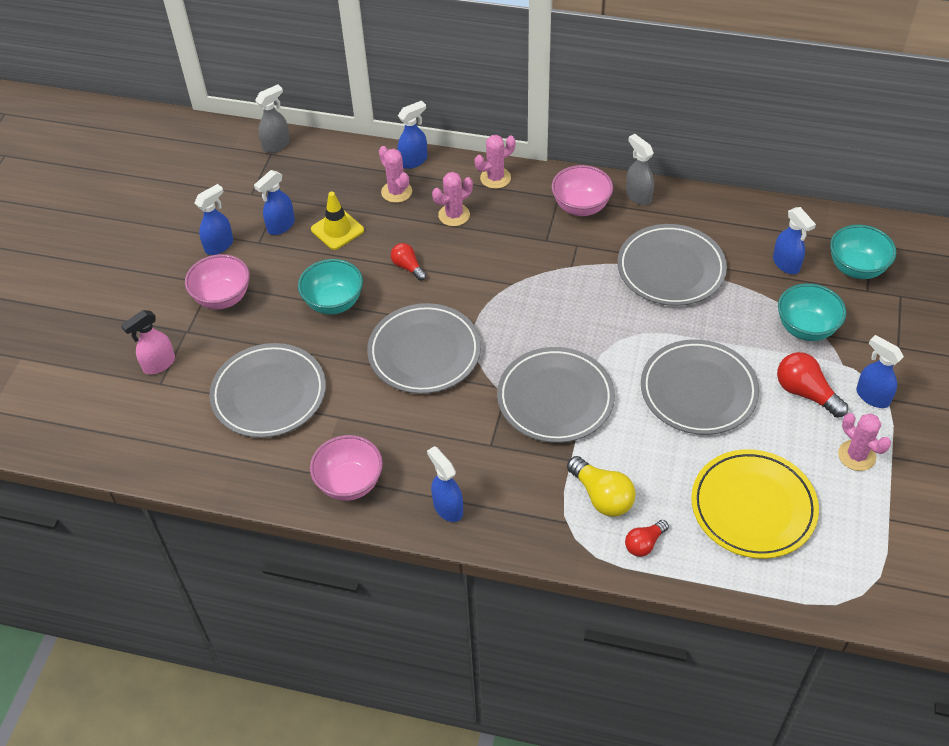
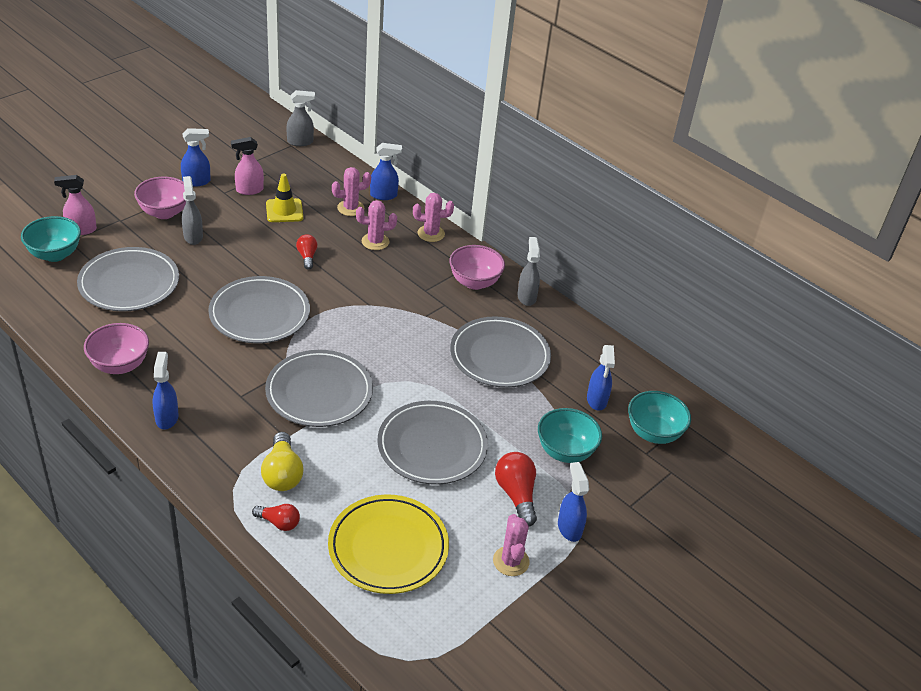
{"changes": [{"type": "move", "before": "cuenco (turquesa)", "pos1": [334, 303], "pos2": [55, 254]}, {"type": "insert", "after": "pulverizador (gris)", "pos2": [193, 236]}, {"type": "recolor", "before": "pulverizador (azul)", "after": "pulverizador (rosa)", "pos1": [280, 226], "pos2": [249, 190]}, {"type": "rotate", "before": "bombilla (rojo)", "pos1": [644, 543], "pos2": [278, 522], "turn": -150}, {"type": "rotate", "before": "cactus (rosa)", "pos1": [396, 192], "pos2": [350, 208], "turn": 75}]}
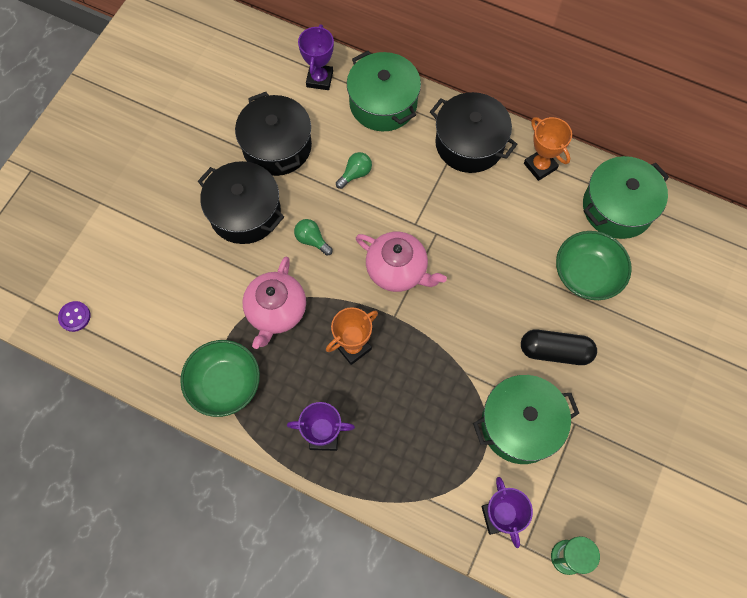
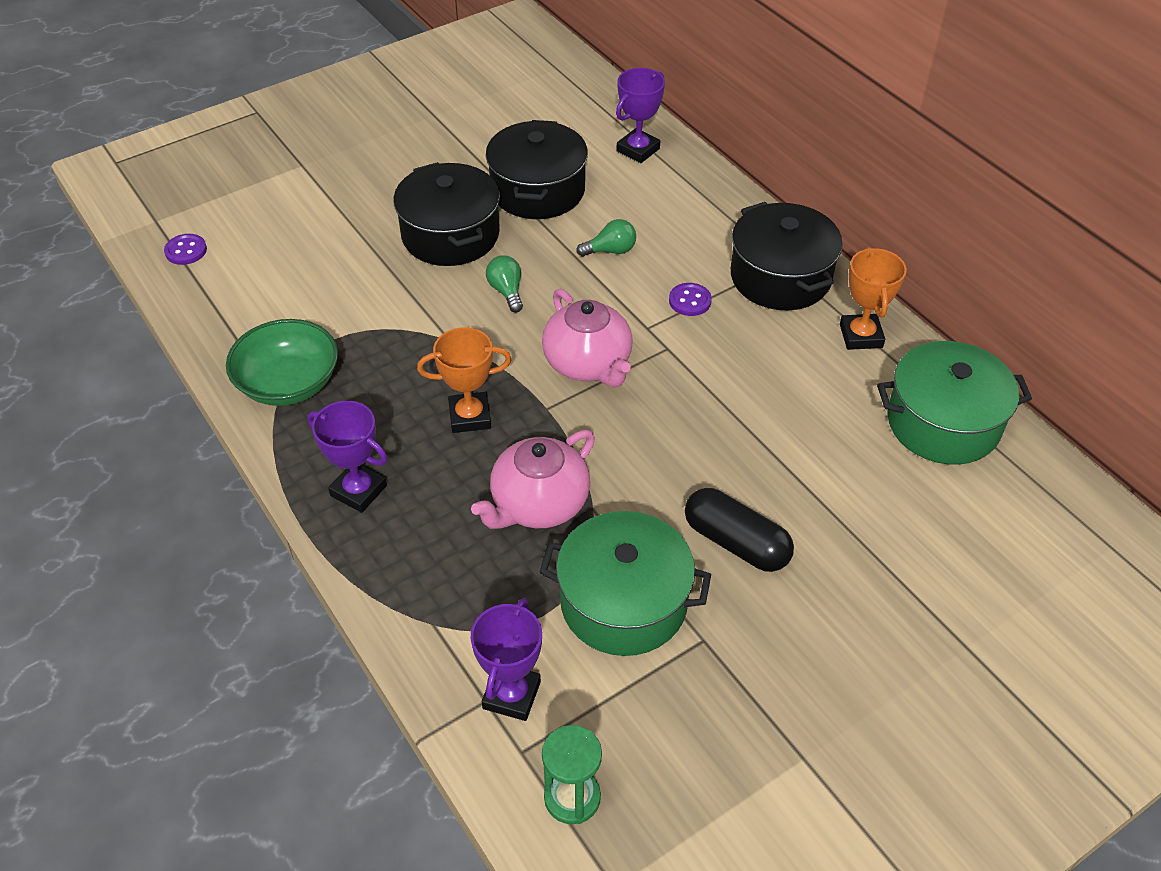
{"changes": [{"type": "move", "before": "tetera (rosa)", "pos1": [276, 311], "pos2": [538, 504]}, {"type": "insert", "after": "botón (morado)", "pos2": [690, 301]}, {"type": "delete", "before": "olla (verde)", "pos1": [383, 103]}, {"type": "delete", "before": "cuenco (verde)", "pos1": [587, 274]}]}
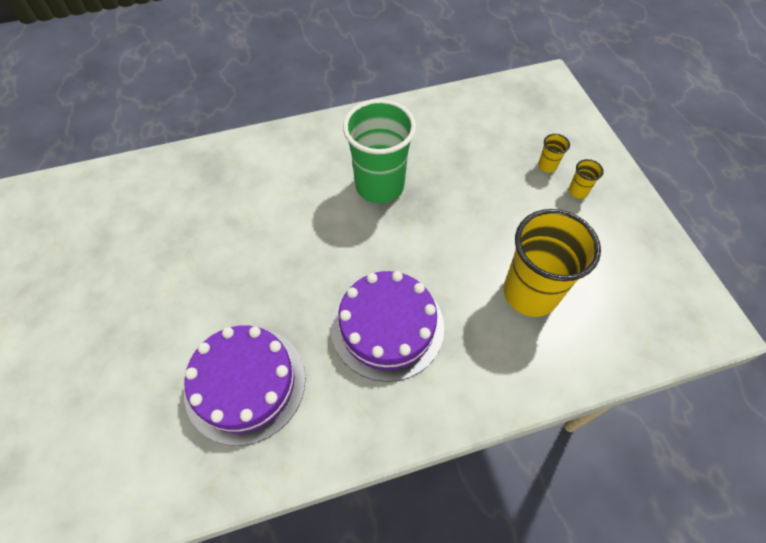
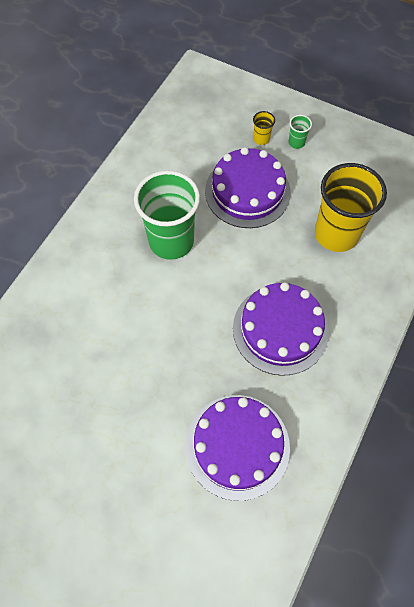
{"changes": [{"type": "insert", "after": "tarta (morado)", "pos2": [247, 191]}, {"type": "recolor", "before": "vaso (amarillo)", "after": "vaso (verde)", "pos1": [578, 191], "pos2": [296, 142]}]}
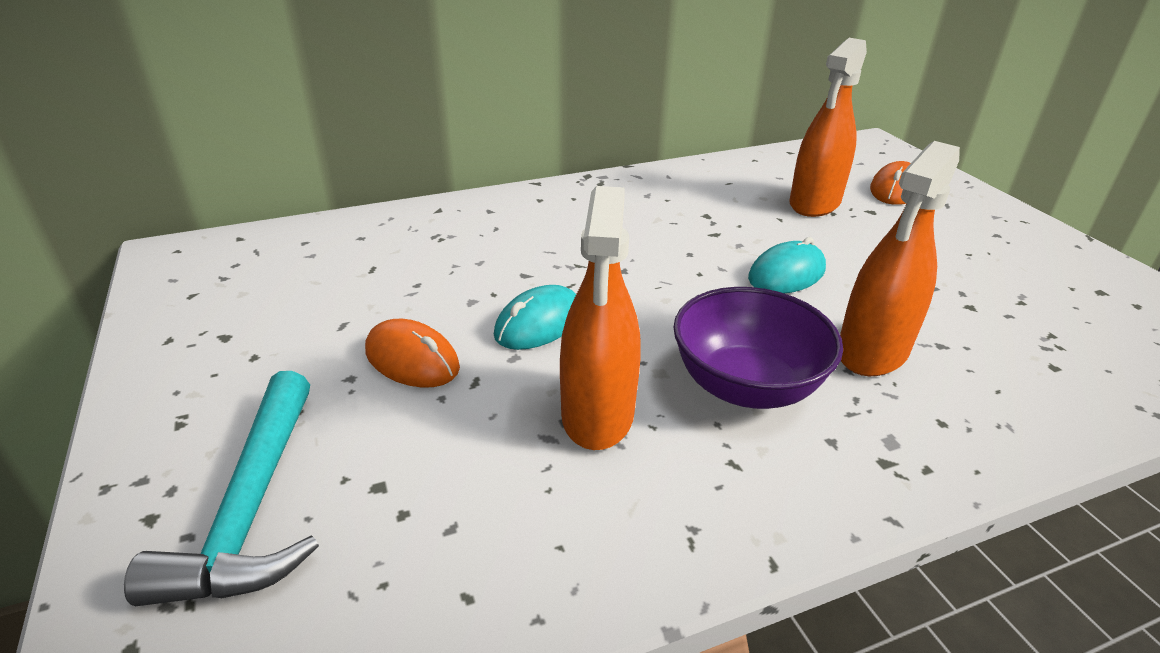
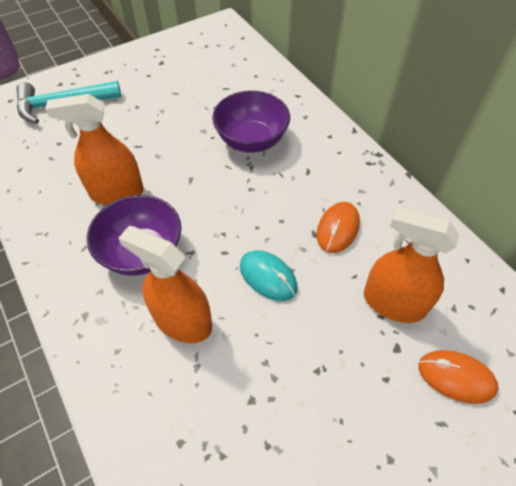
{"changes": [{"type": "insert", "after": "cuenco (morado)", "pos2": [251, 140]}, {"type": "move", "before": "ratón (naranja)", "pos1": [412, 359], "pos2": [338, 229]}, {"type": "delete", "before": "ratón (turquesa)", "pos1": [539, 323]}]}
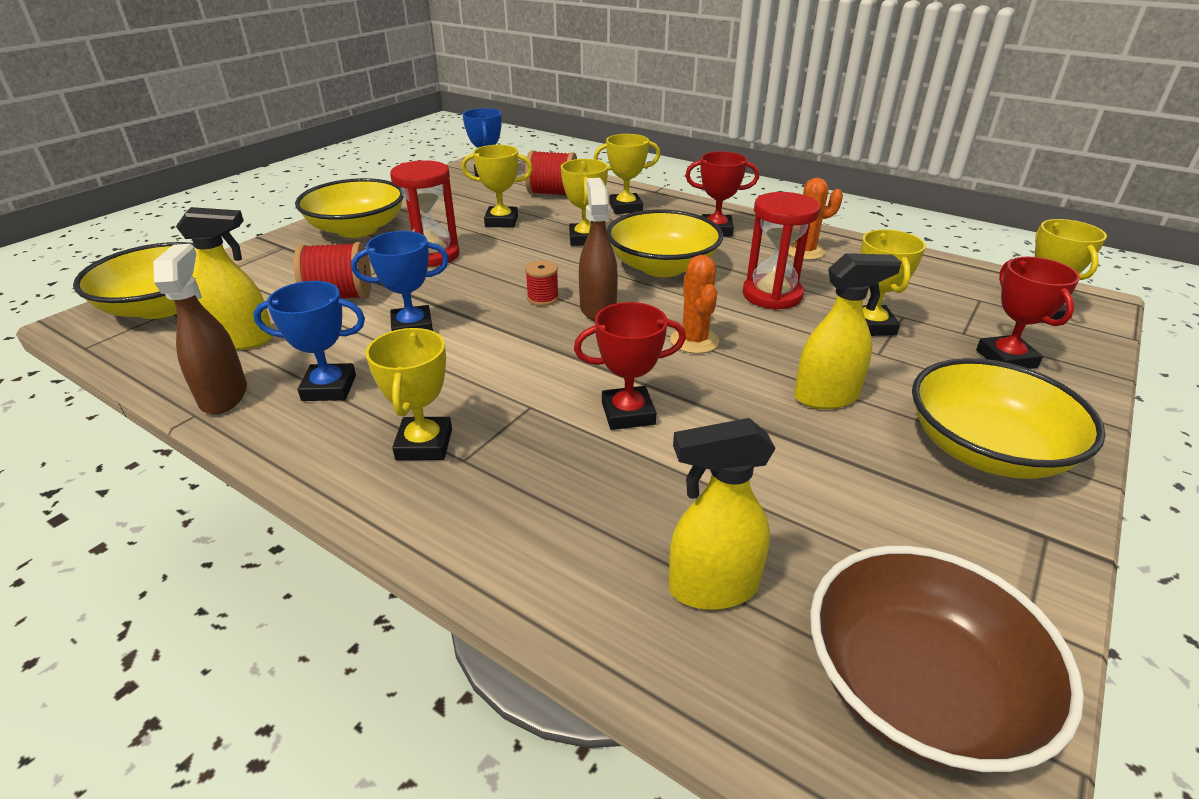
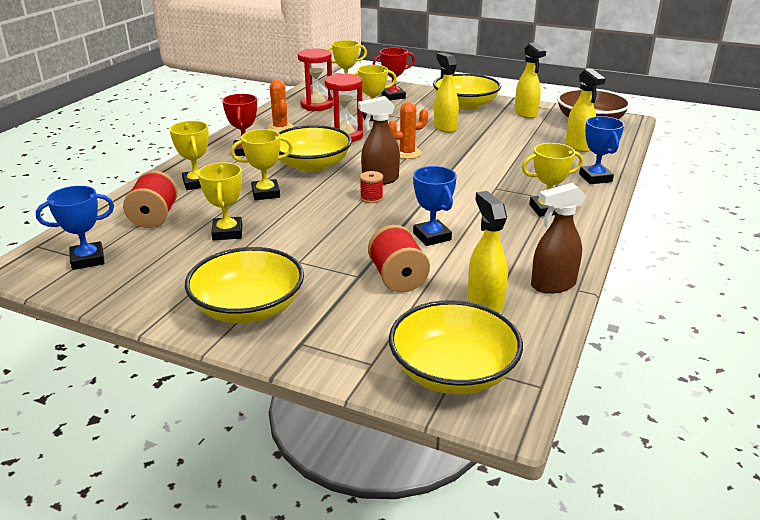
{"changes": [{"type": "move", "before": "reloj de arena (rojo)", "pos1": [432, 255], "pos2": [317, 105]}, {"type": "insert", "after": "pulverizador (amarillo)", "pos2": [525, 114]}, {"type": "move", "before": "trofeo (azul)", "pos1": [329, 388], "pos2": [595, 178]}, {"type": "delete", "before": "trofeo (rojo)", "pos1": [628, 413]}]}
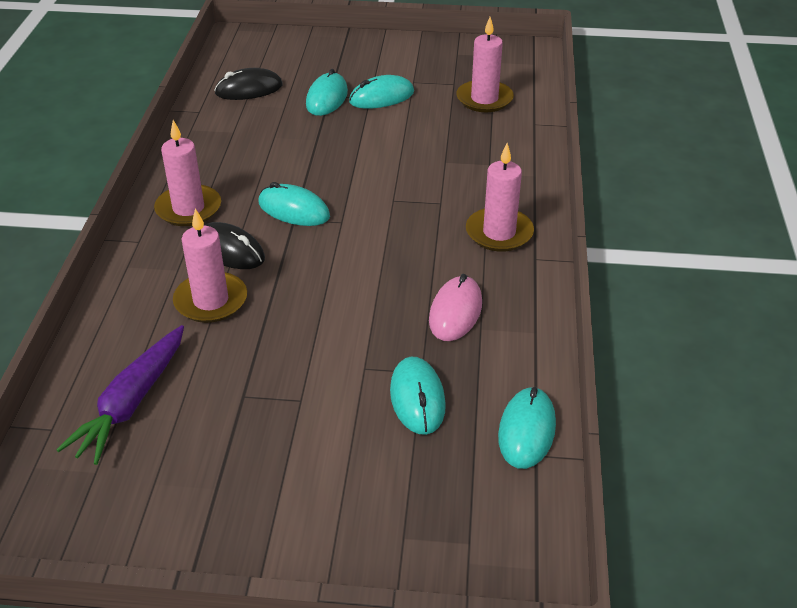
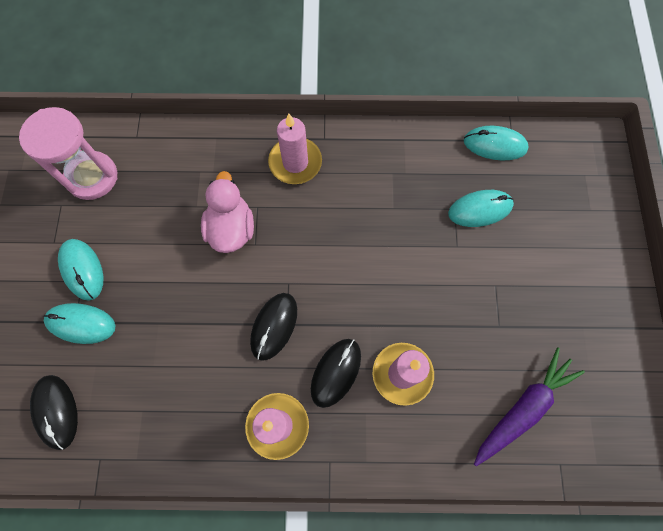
{"changes": [{"type": "replace", "before": "vela (rosa)", "after": "reloj de arena (rosa)", "pos1": [484, 99], "pos2": [92, 177]}, {"type": "insert", "after": "pato (rosa)", "pos2": [231, 229]}, {"type": "recolor", "before": "ratón (turquesa)", "after": "ratón (negro)", "pos1": [294, 210], "pos2": [274, 326]}, {"type": "rotate", "before": "zanahoria (morado)", "pos1": [131, 403], "pos2": [523, 408], "turn": -60}, {"type": "delete", "before": "ratón (rosa)", "pos1": [455, 312]}]}
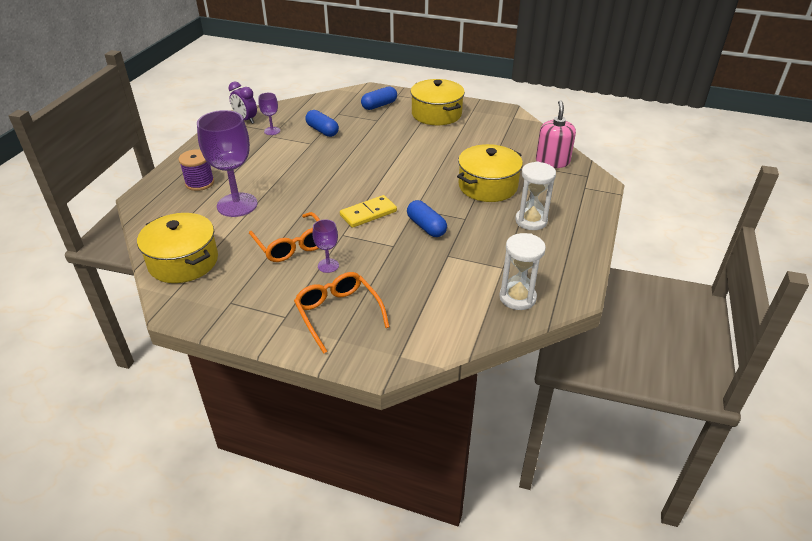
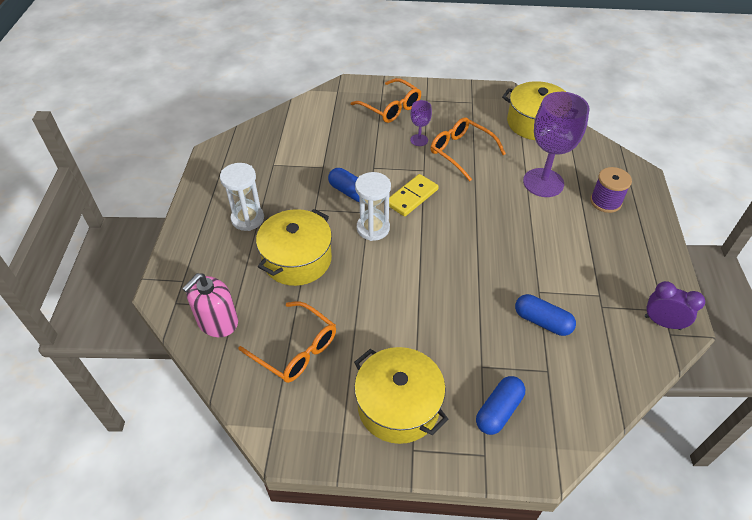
{"changes": [{"type": "rotate", "before": "dispensador de jabón (rosa)", "pos1": [552, 161], "pos2": [217, 322], "turn": 45}, {"type": "insert", "after": "gafas (naranja)", "pos2": [296, 350]}, {"type": "move", "before": "reloj de arena (blanco)", "pos1": [517, 298], "pos2": [373, 228]}, {"type": "delete", "before": "copa (morado)", "pos1": [272, 131]}]}
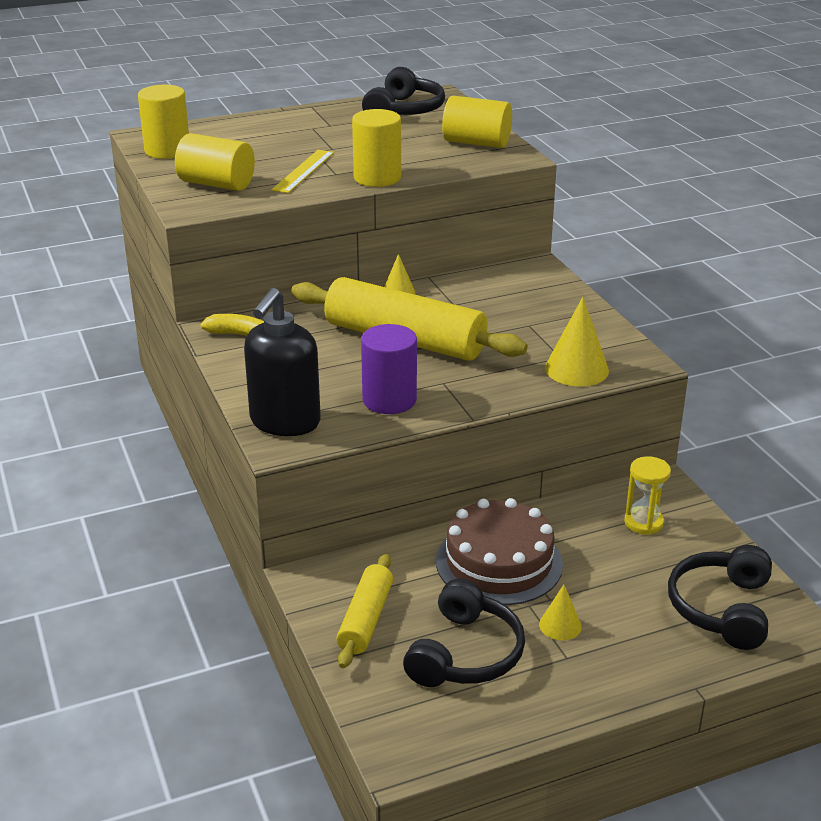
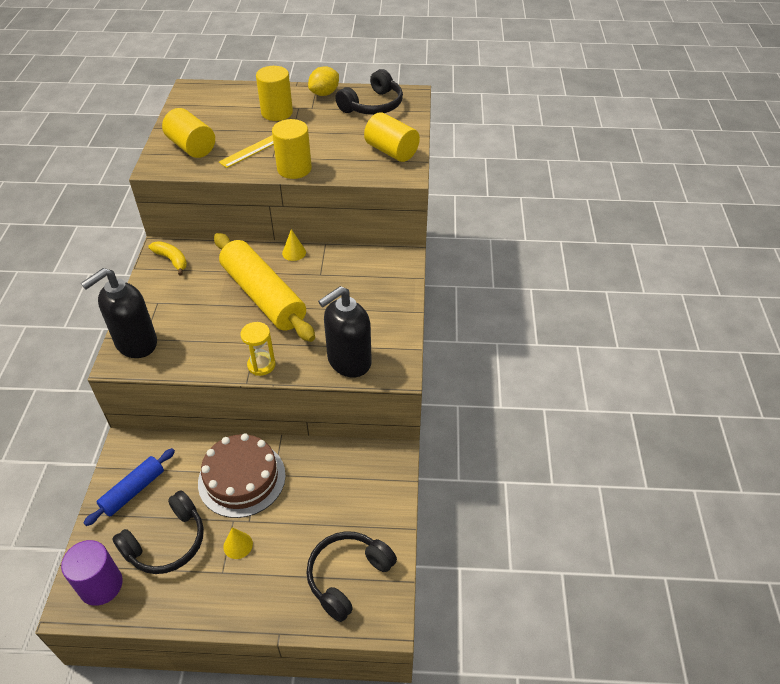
{"changes": [{"type": "move", "before": "cilindro (morado)", "pos1": [389, 400], "pos2": [101, 585]}, {"type": "recolor", "before": "rodillo (amarillo)", "after": "rodillo (azul)", "pos1": [366, 619], "pos2": [133, 491]}, {"type": "move", "before": "reloj de arena (amarillo)", "pos1": [643, 522], "pos2": [261, 365]}, {"type": "move", "before": "cilindro (amarillo)", "pos1": [167, 151], "pos2": [277, 113]}, {"type": "insert", "after": "limón (amarillo)", "pos2": [324, 93]}, {"type": "replace", "before": "cono (amarillo)", "after": "dispensador de jabón (negro)", "pos1": [576, 369], "pos2": [348, 361]}]}
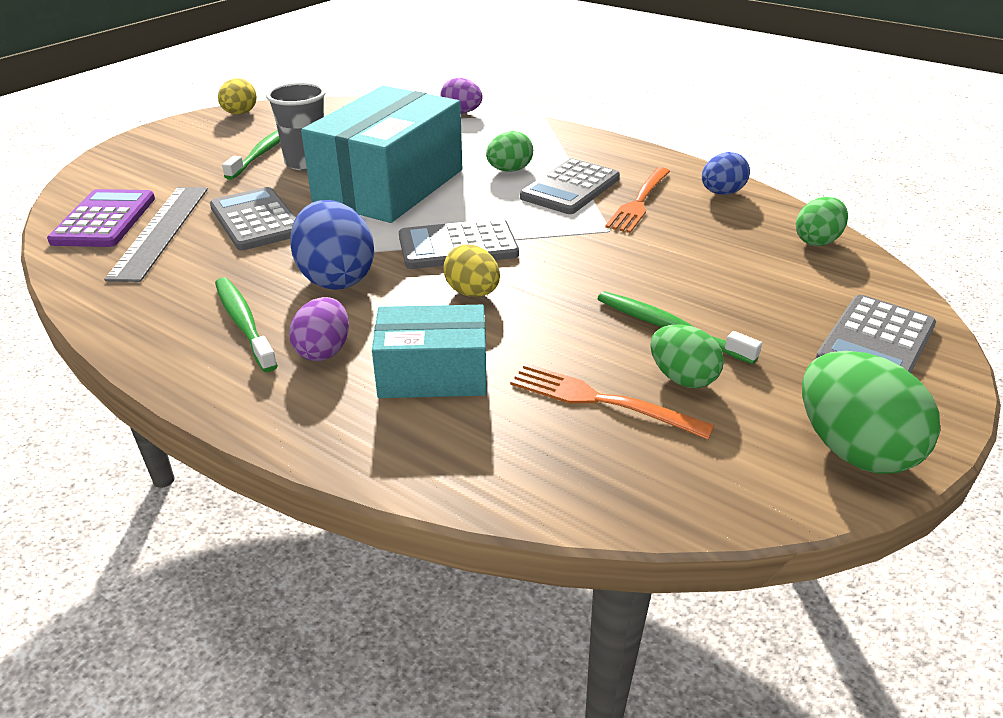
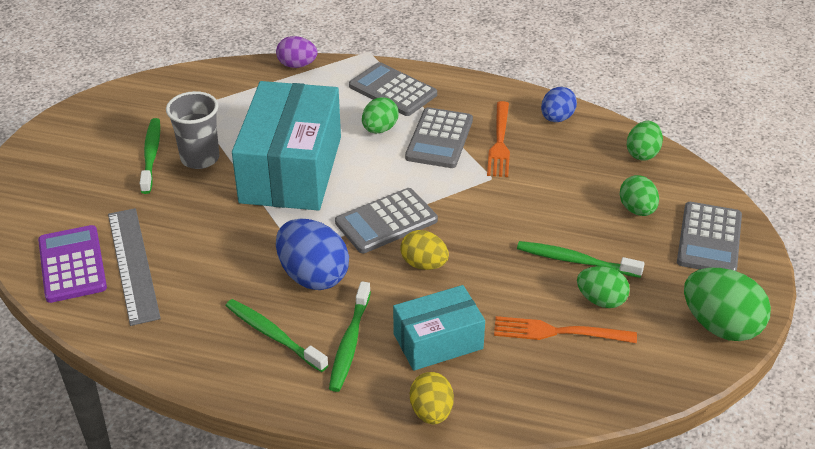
{"changes": [{"type": "replace", "before": "huevo (morado)", "after": "cepillo de dientes (verde)", "pos1": [324, 350], "pos2": [350, 343]}, {"type": "move", "before": "calculadora (gris)", "pos1": [256, 220], "pos2": [393, 90]}, {"type": "move", "before": "huevo (amarillo)", "pos1": [240, 113], "pos2": [431, 412]}, {"type": "insert", "after": "huevo (verde)", "pos2": [637, 210]}]}
